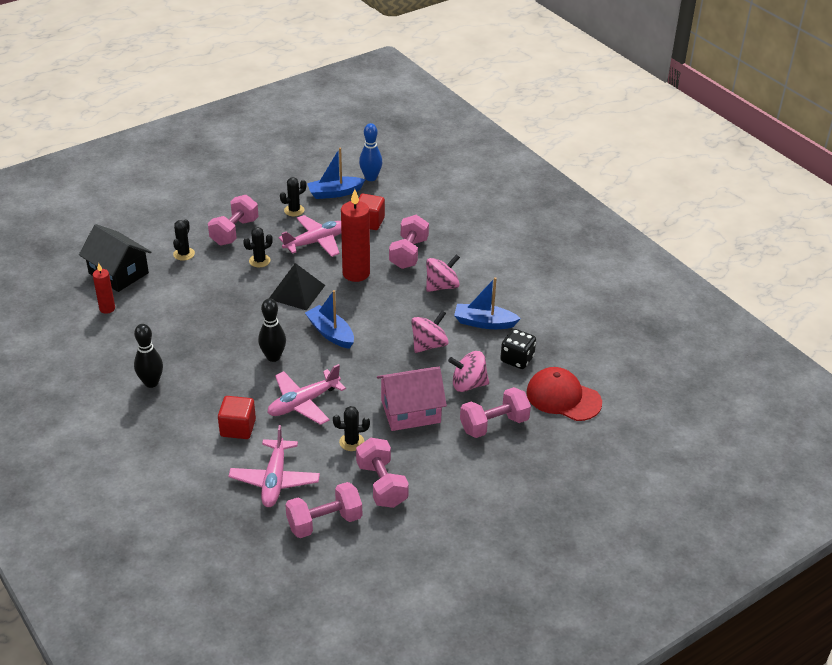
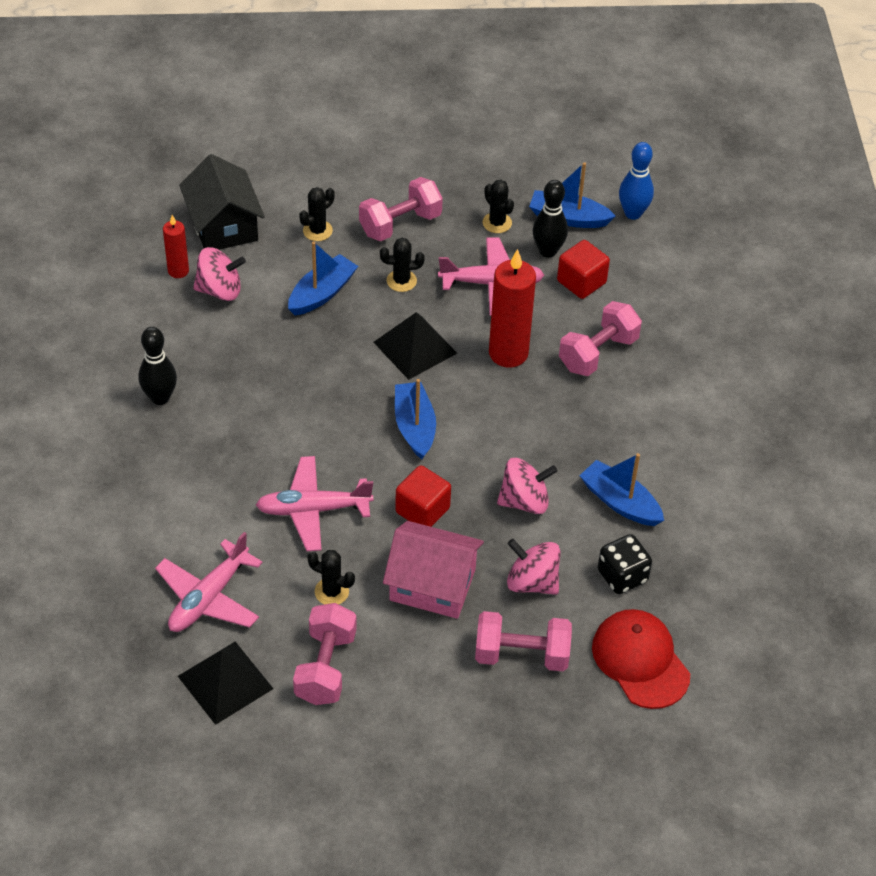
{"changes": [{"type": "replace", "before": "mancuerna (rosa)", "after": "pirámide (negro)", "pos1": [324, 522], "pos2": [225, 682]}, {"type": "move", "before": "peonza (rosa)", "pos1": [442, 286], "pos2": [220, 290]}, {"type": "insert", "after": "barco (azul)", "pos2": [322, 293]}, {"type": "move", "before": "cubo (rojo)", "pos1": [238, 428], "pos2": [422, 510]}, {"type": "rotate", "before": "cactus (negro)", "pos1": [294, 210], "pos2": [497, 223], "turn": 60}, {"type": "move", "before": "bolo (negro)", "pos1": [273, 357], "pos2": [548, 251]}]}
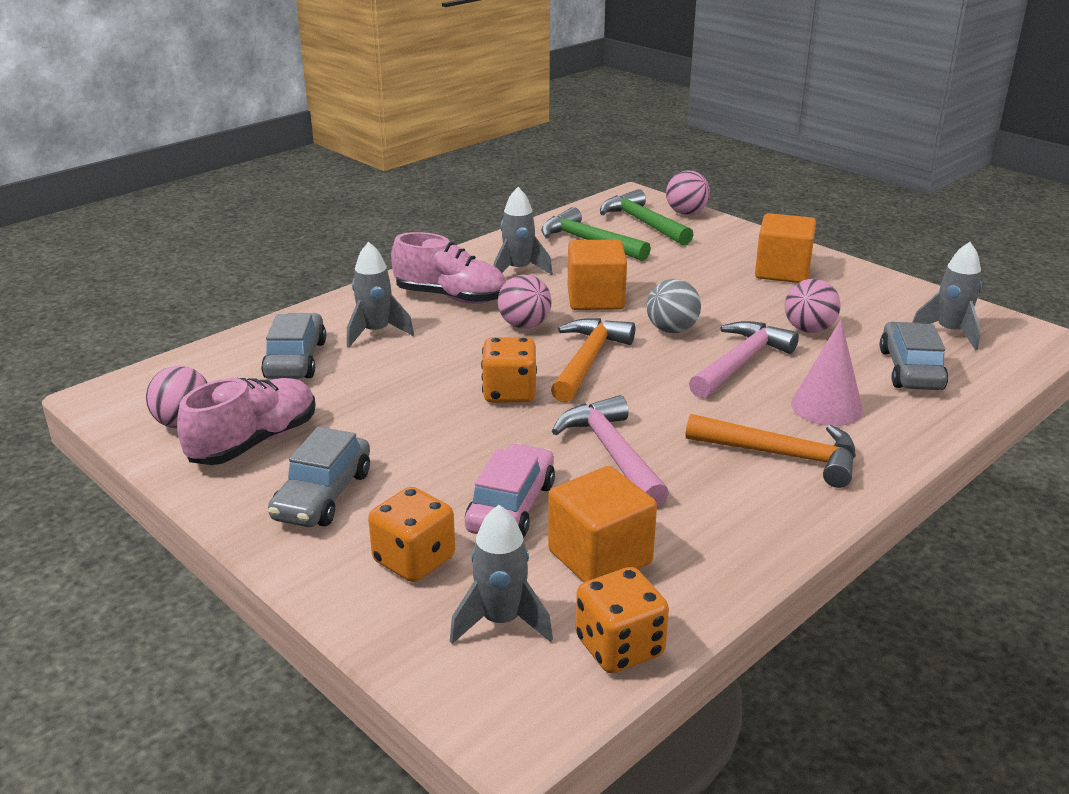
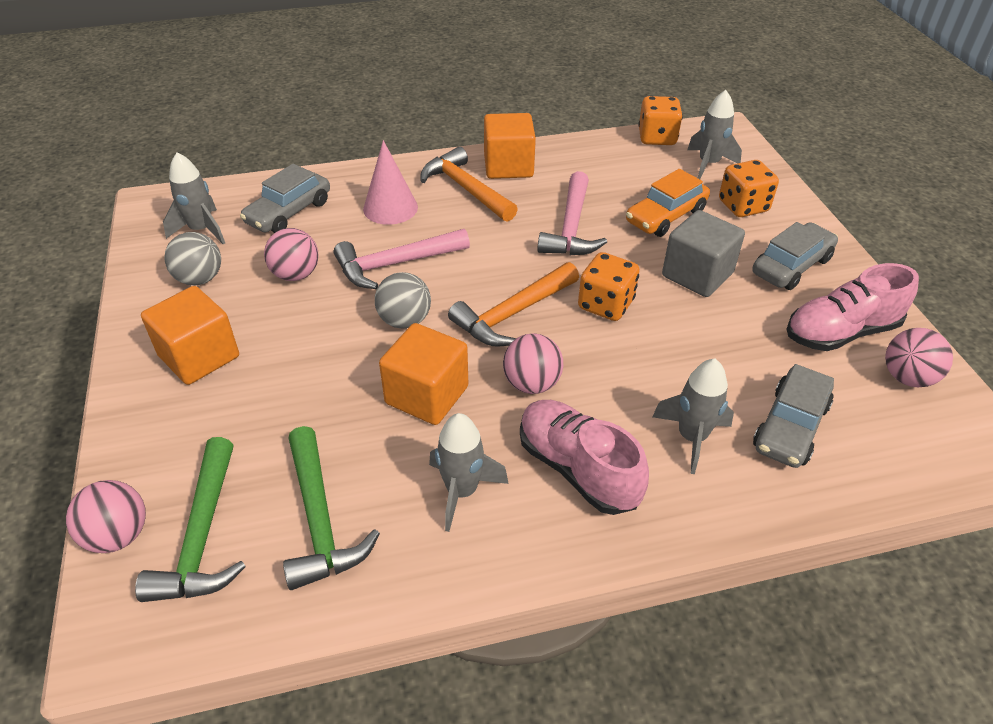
{"changes": [{"type": "insert", "after": "pelota (gris)", "pos2": [200, 279]}, {"type": "move", "before": "cubo (naranja)", "pos1": [600, 557], "pos2": [508, 166]}, {"type": "recolor", "before": "coche (rosa)", "after": "coche (naranja)", "pos1": [511, 506], "pos2": [665, 216]}, {"type": "insert", "after": "cubo (gris)", "pos2": [697, 274]}]}
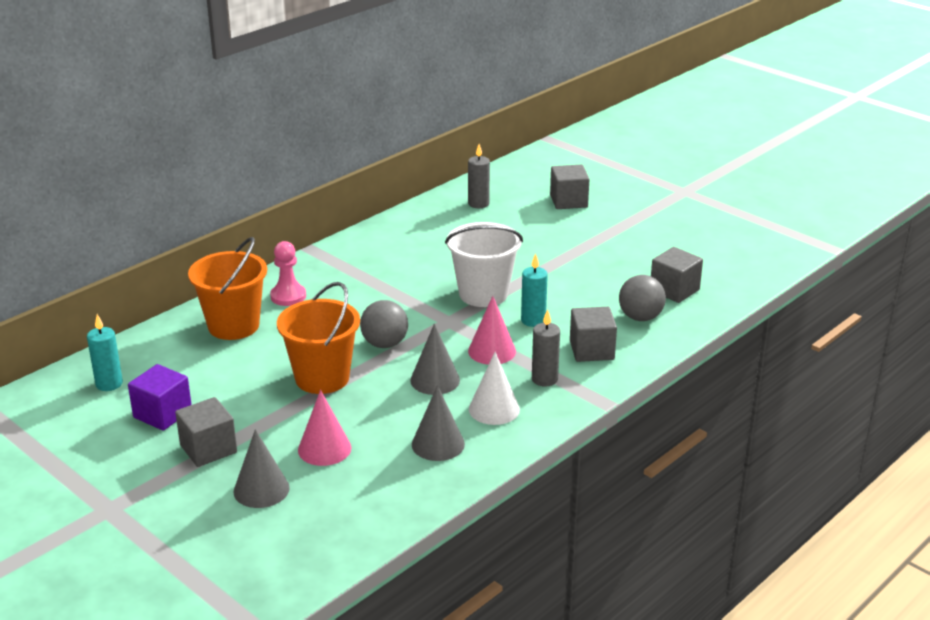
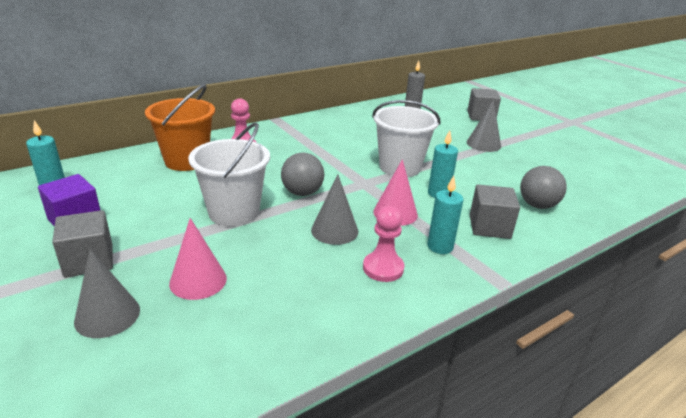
{"changes": [{"type": "recolor", "before": "balde (naranja)", "after": "balde (blanco)", "pos1": [322, 378], "pos2": [234, 212]}, {"type": "replace", "before": "cono (blanco)", "after": "peón (rosa)", "pos1": [494, 409], "pos2": [383, 268]}, {"type": "recolor", "before": "vela (gris)", "after": "vela (turquesa)", "pos1": [544, 379], "pos2": [440, 247]}, {"type": "move", "before": "cono (gris)", "pos1": [438, 444], "pos2": [483, 144]}, {"type": "delete", "before": "cubo (gris)", "pos1": [674, 290]}]}
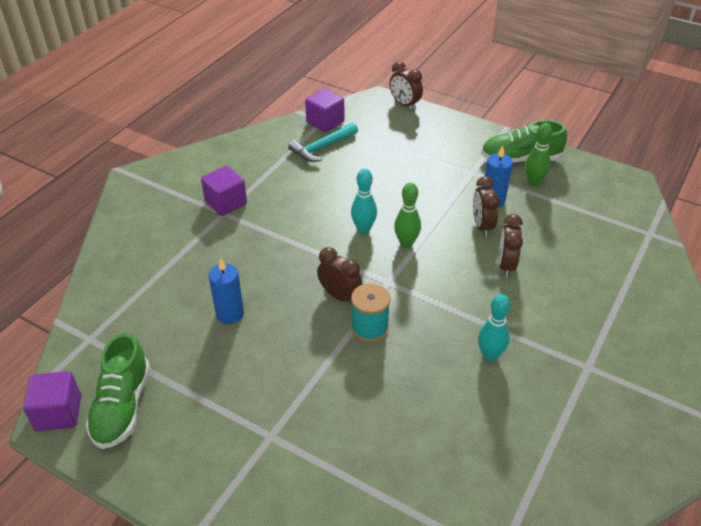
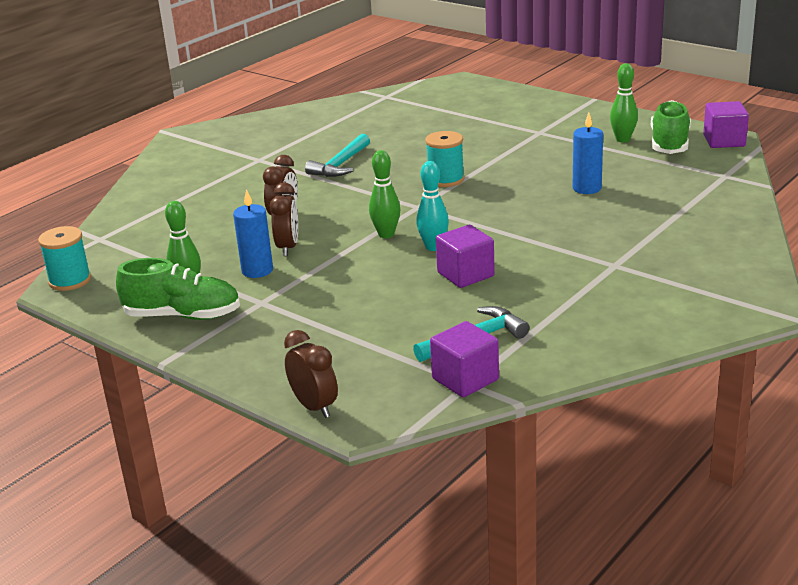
{"changes": [{"type": "insert", "after": "carrete (turquesa)", "pos2": [70, 280]}, {"type": "replace", "before": "bolo (turquesa)", "after": "martillo (turquesa)", "pos1": [490, 356], "pos2": [340, 165]}, {"type": "move", "before": "cubo (morado)", "pos1": [226, 203], "pos2": [465, 274]}, {"type": "insert", "after": "bolo (verde)", "pos2": [623, 139]}, {"type": "delete", "before": "despertador (marrón)", "pos1": [339, 296]}]}
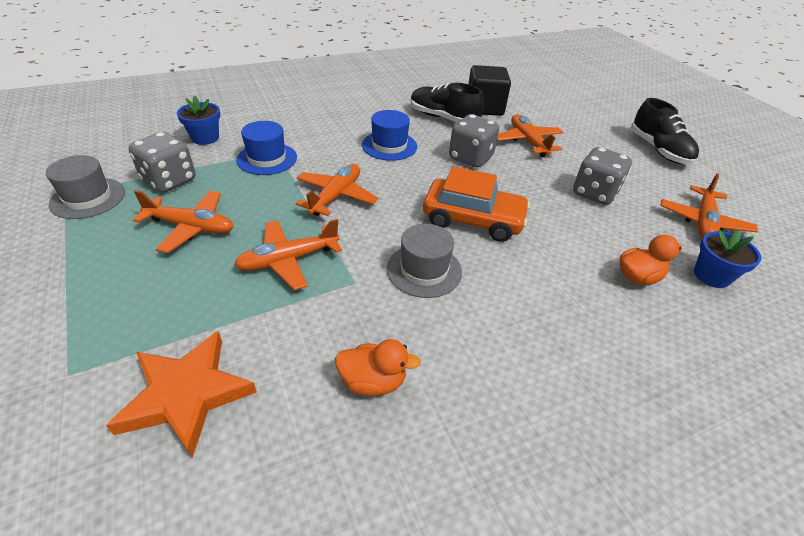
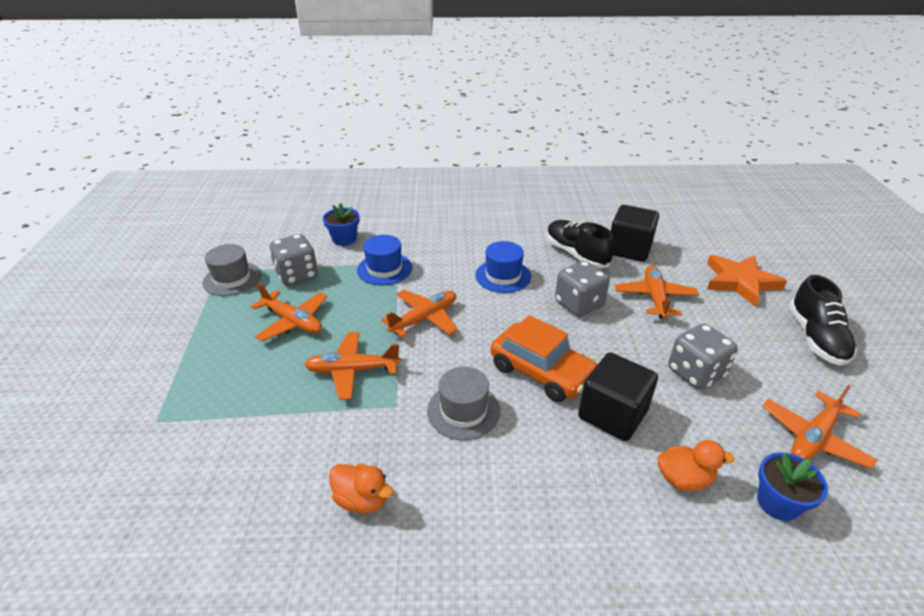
{"changes": [{"type": "insert", "after": "cubo (negro)", "pos2": [612, 414]}, {"type": "move", "before": "estrella (naranja)", "pos1": [186, 394], "pos2": [740, 282]}]}
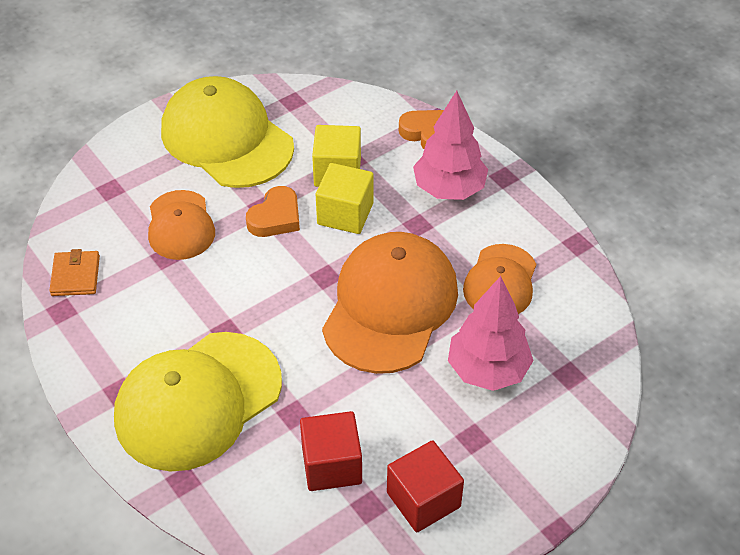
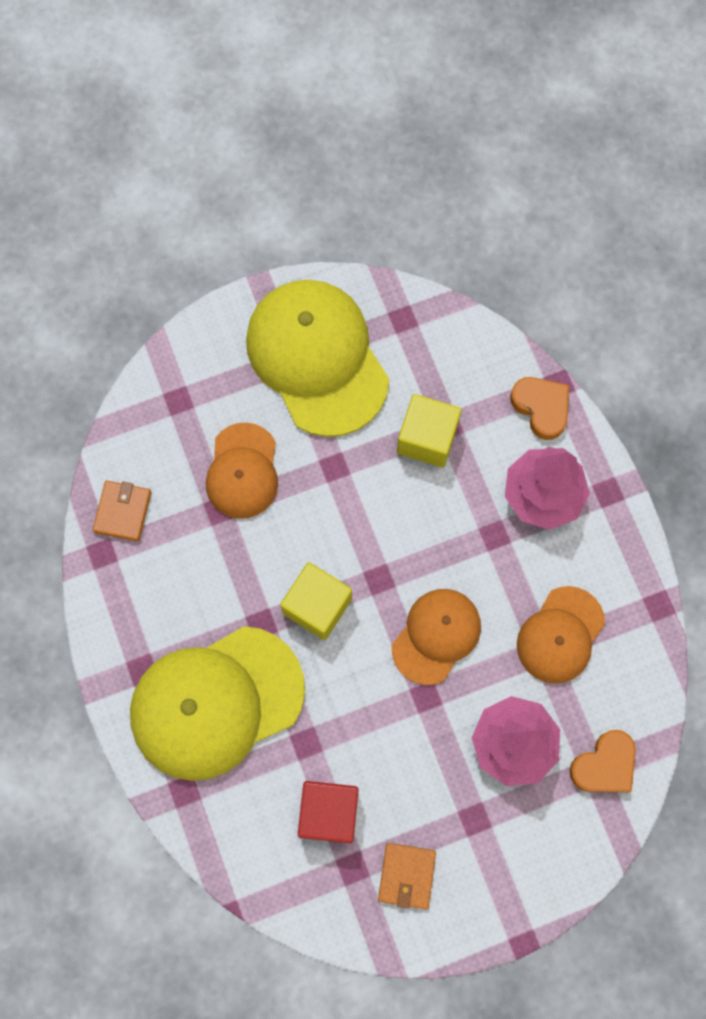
{"changes": [{"type": "move", "before": "cubo (amarillo)", "pos1": [345, 214], "pos2": [317, 606]}, {"type": "replace", "before": "cubo (rojo)", "after": "cartera (naranja)", "pos1": [423, 500], "pos2": [406, 875]}, {"type": "resize", "before": "gorra (naranja)", "pos1": [390, 306], "pos2": [436, 636], "scale": 0.57}, {"type": "move", "before": "corazón (naranja)", "pos1": [275, 217], "pos2": [604, 765]}]}
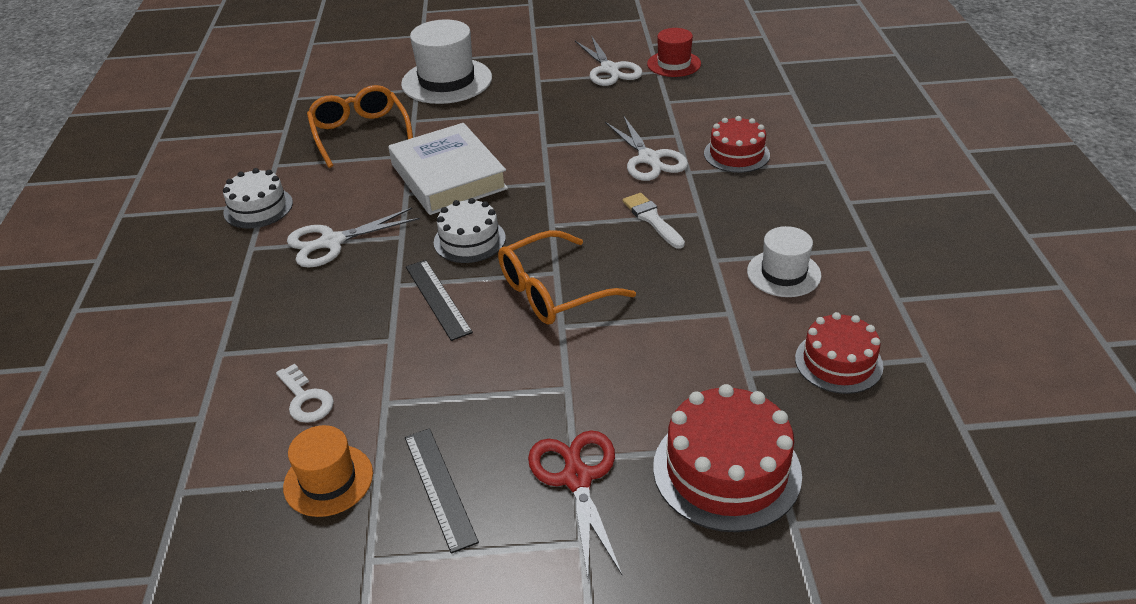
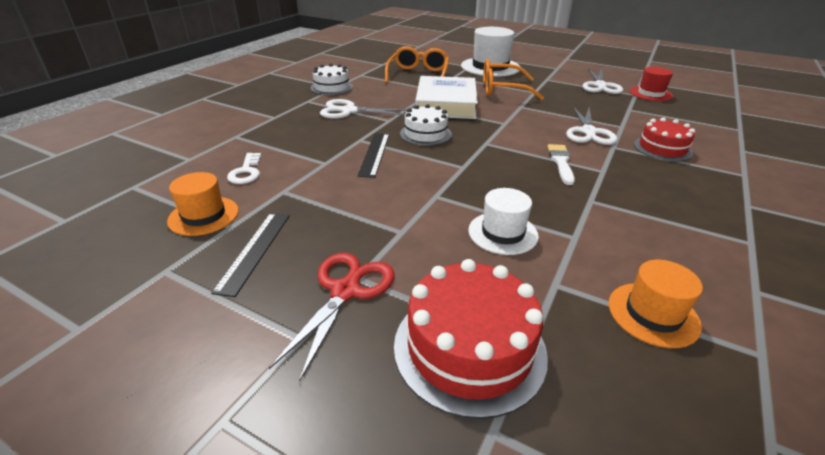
{"changes": [{"type": "move", "before": "sombrero (blanco)", "pos1": [783, 273], "pos2": [503, 233]}, {"type": "move", "before": "gafas (naranja)", "pos1": [553, 291], "pos2": [502, 89]}, {"type": "replace", "before": "tarta (rojo)", "after": "sombrero (naranja)", "pos1": [838, 362], "pos2": [653, 314]}]}
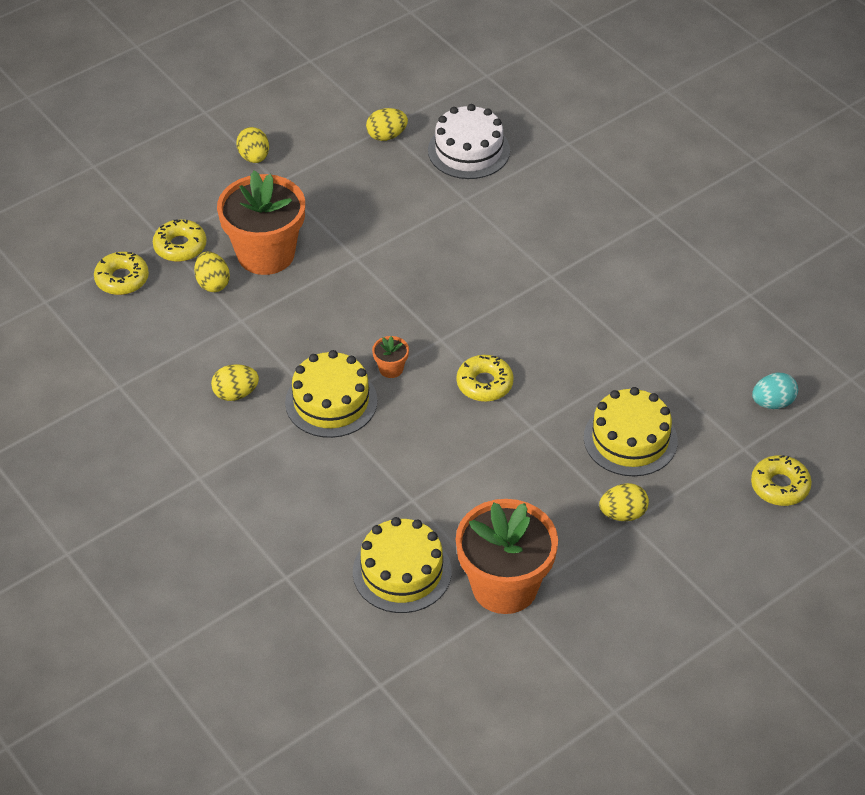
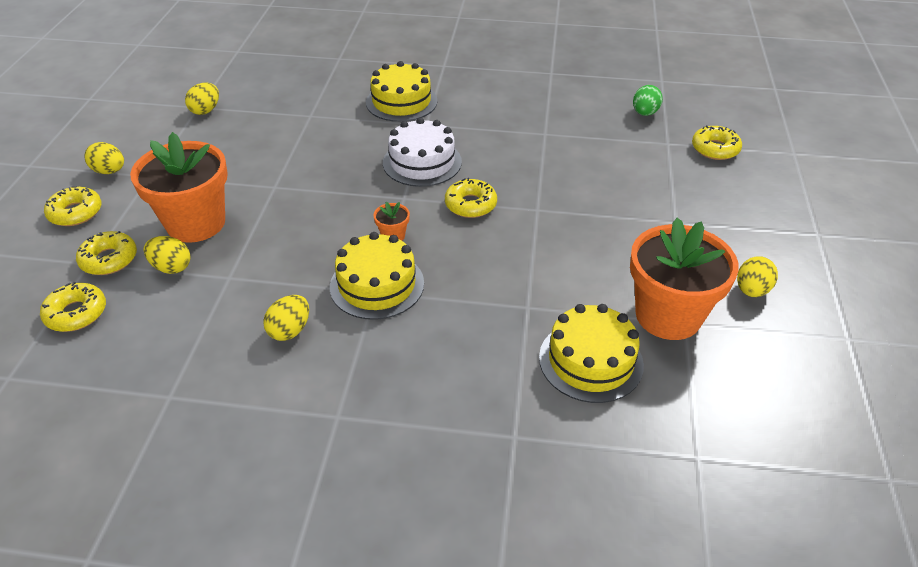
{"changes": [{"type": "insert", "after": "rosquilla (amarillo)", "pos2": [75, 212]}, {"type": "move", "before": "tarta (amarillo)", "pos1": [630, 439], "pos2": [401, 102]}, {"type": "move", "before": "tarta (blanco)", "pos1": [468, 150], "pos2": [422, 162]}, {"type": "recolor", "before": "huevo (turquesa)", "after": "huevo (verde)", "pos1": [773, 403], "pos2": [644, 113]}, {"type": "move", "before": "huevo (amarillo)", "pos1": [623, 514], "pos2": [751, 290]}]}
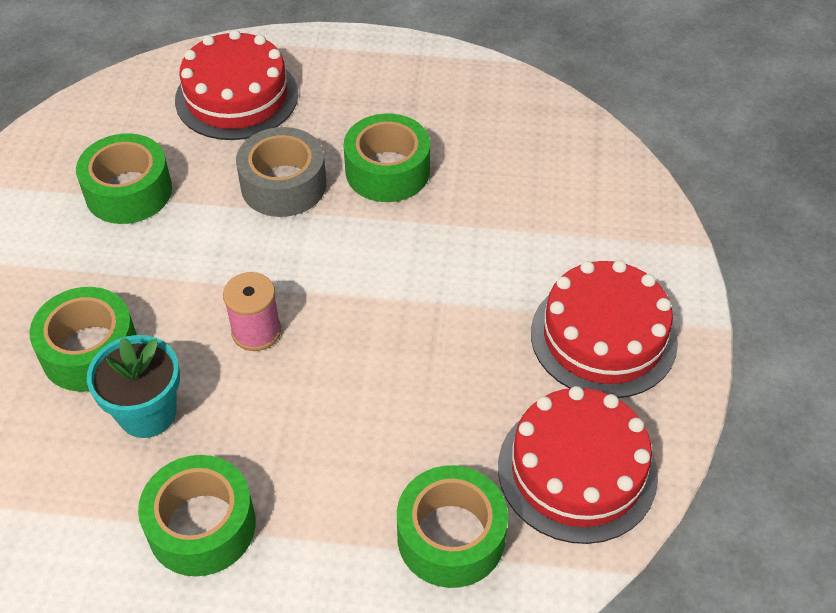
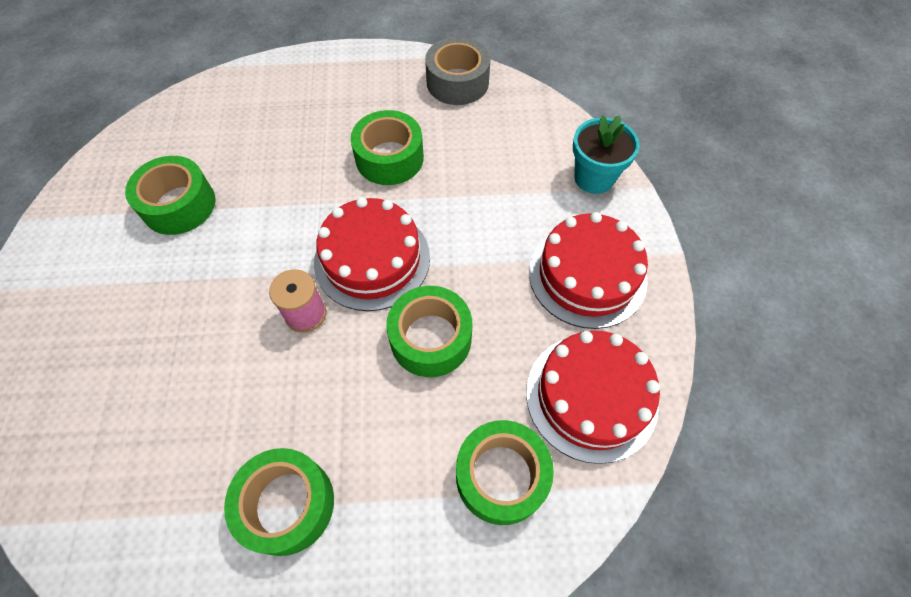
{"changes": [{"type": "move", "before": "tarta (rojo)", "pos1": [236, 97], "pos2": [372, 259]}, {"type": "move", "before": "cinta adhesiva (verde)", "pos1": [90, 351], "pos2": [430, 338]}, {"type": "move", "before": "cinta adhesiva (gris)", "pos1": [283, 185], "pos2": [457, 82]}, {"type": "move", "before": "maceta (turquesa)", "pos1": [147, 413], "pos2": [594, 178]}]}
